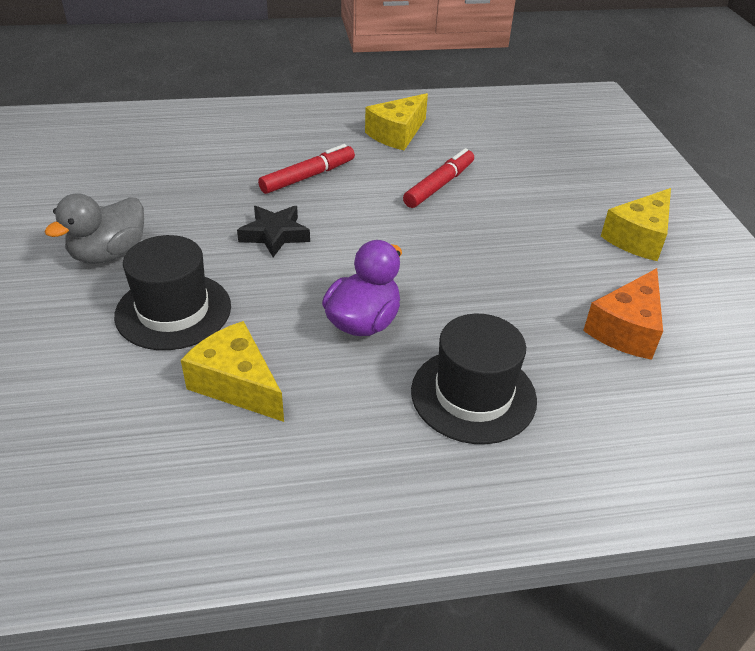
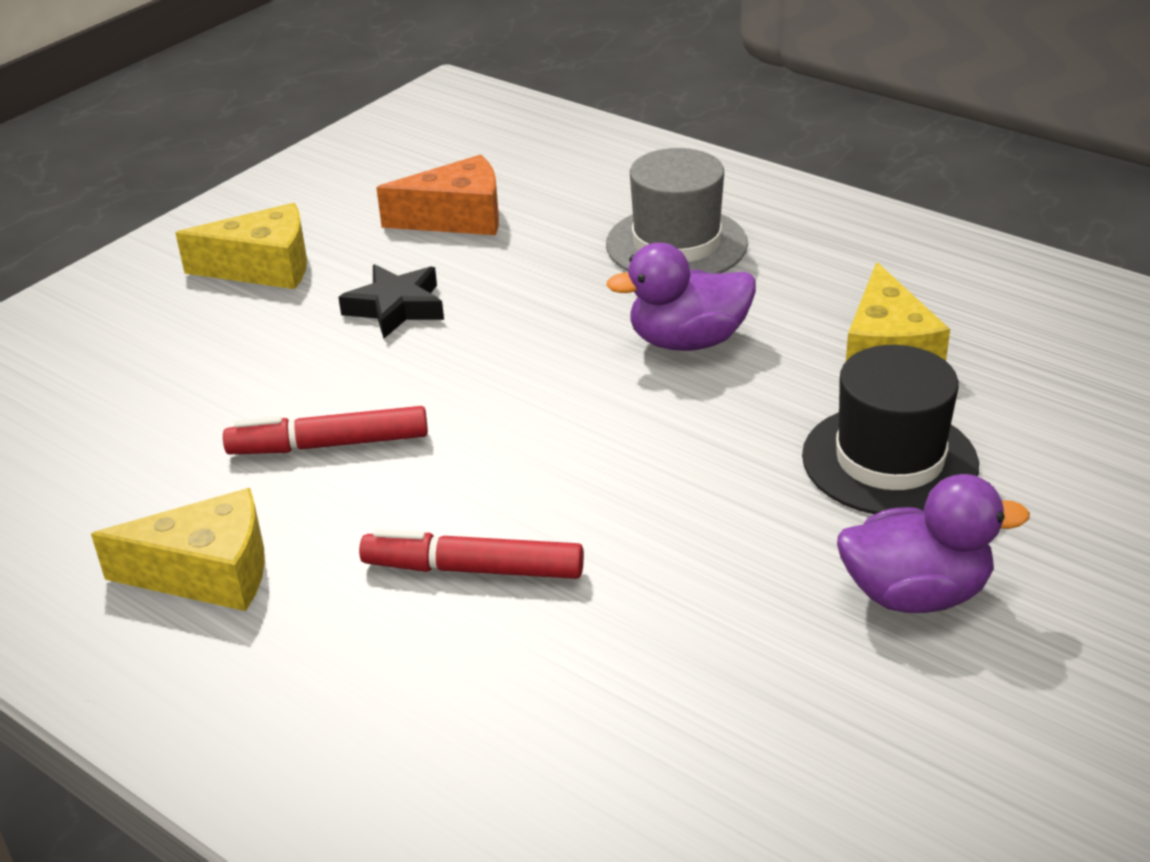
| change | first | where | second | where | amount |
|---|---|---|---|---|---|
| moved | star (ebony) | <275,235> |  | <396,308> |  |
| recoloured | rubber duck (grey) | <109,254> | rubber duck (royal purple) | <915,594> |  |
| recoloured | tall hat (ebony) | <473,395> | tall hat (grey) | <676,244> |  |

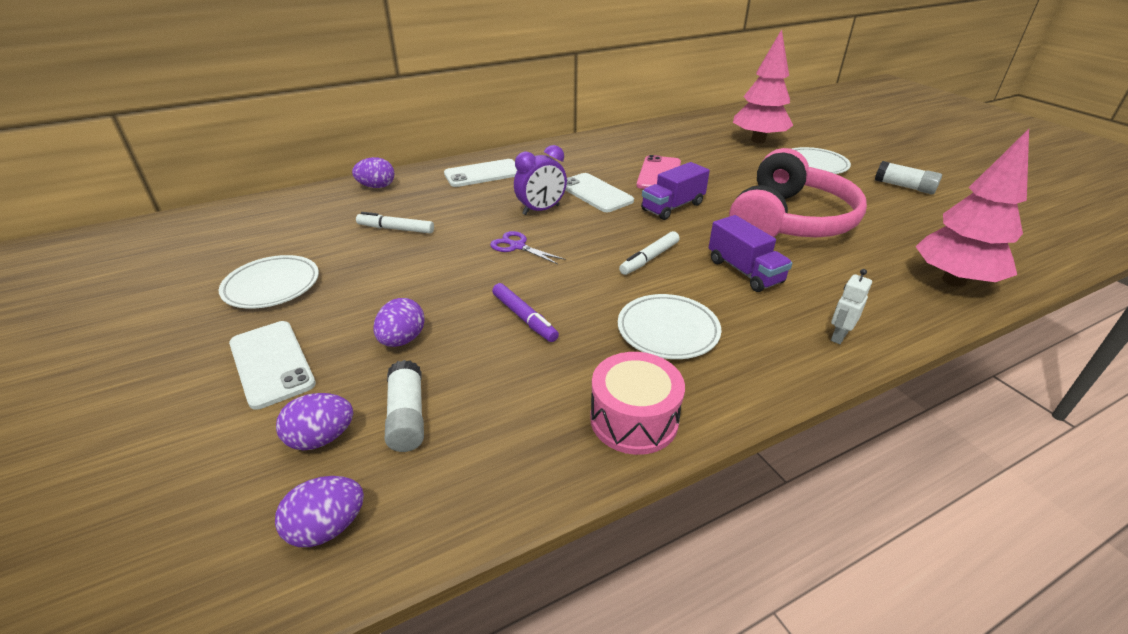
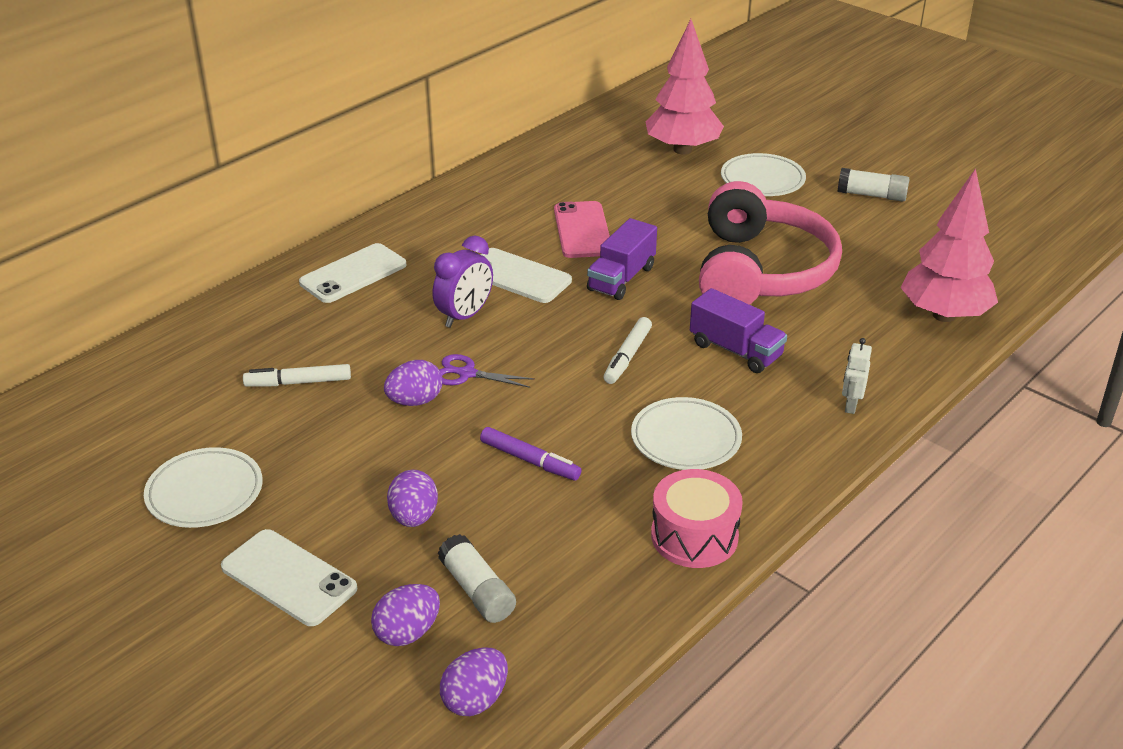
| change | first | where | second | where | amount |
|---|---|---|---|---|---|
| moved | egg shape (royal purple) | <377,187> |  | <415,401> |  |

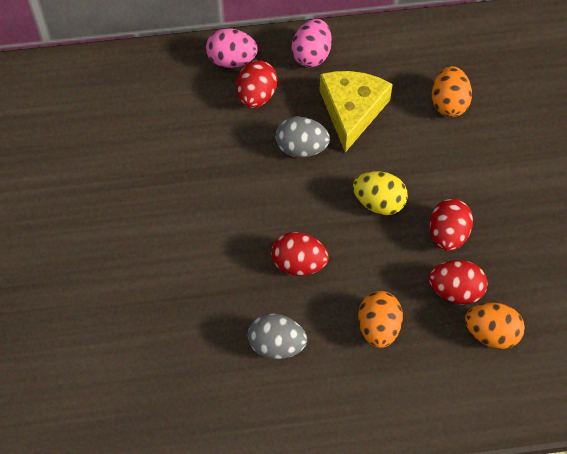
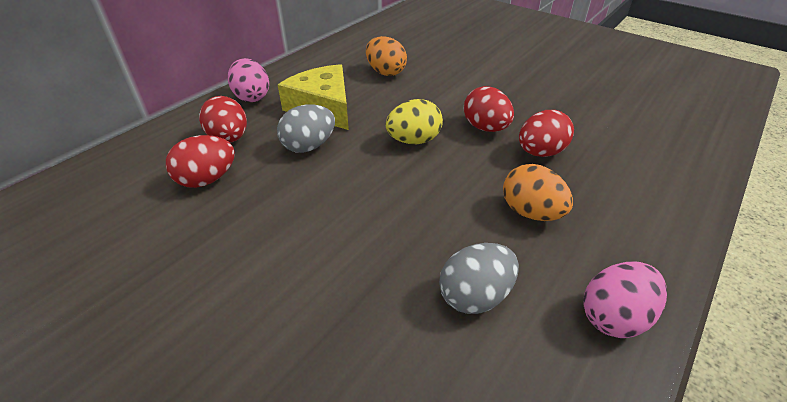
| change | first | where | second | where | amount |
|---|---|---|---|---|---|
| removed | egg shape (orange-coloured) | <491,333> |  |  |  |
| moved | egg shape (rose-pink) | <231,60> |  | <614,317> |  |
| moved | egg shape (crimson) | <298,263> |  | <207,179> |  |

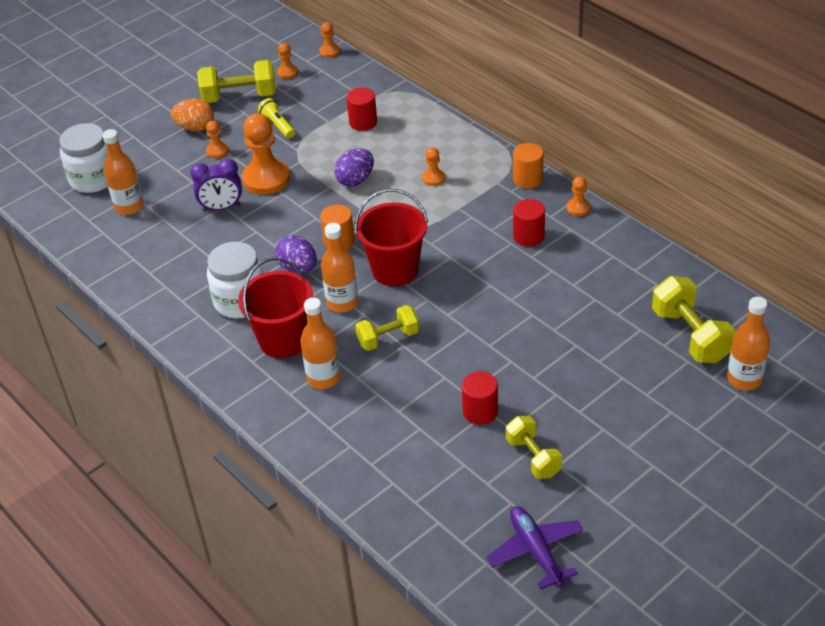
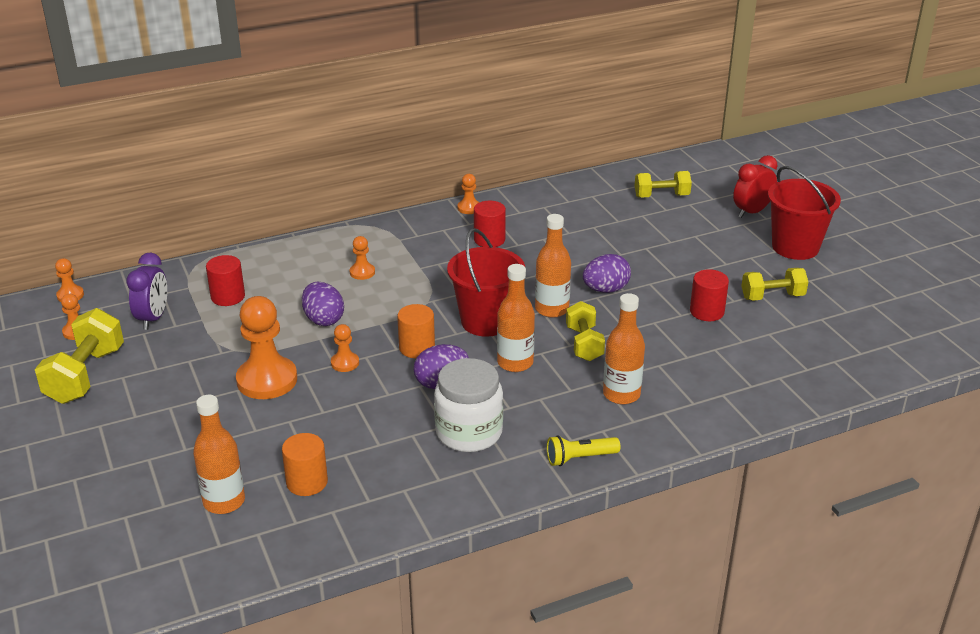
| change | first | where | second | where | amount |
|---|---|---|---|---|---|
| removed | jar (pure white) | <93,179> |  |  |  |
| removed | egg shape (orange-coloured) | <195,127> |  |  |  |
| removed | plane (royal purple) | <536,551> |  |  |  |
| added |  |  | egg shape (royal purple) | <605,290> |  |
| added |  |  | bedside clock (crimson) | <751,212> |  |
| moved | bedside clock (royal purple) | <221,208> |  | <153,318> |  |
| moved | game pawn (orange-coloured) | <217,151> |  | <345,363> |  |
| moved | sand bucket (crimson) | <283,340> |  | <795,247> |  |
| moved | flashlight (golden) | <277,125> |  | <580,458> |  |
| moved | solid cylinder (orange-coloured) | <528,179> |  | <307,482> |  |
| moved | flask (orange-coloured) | <744,379> |  | <552,309> |  |
| resized | free weight (golden) | <690,335> |  | <661,196> | x0.66 |

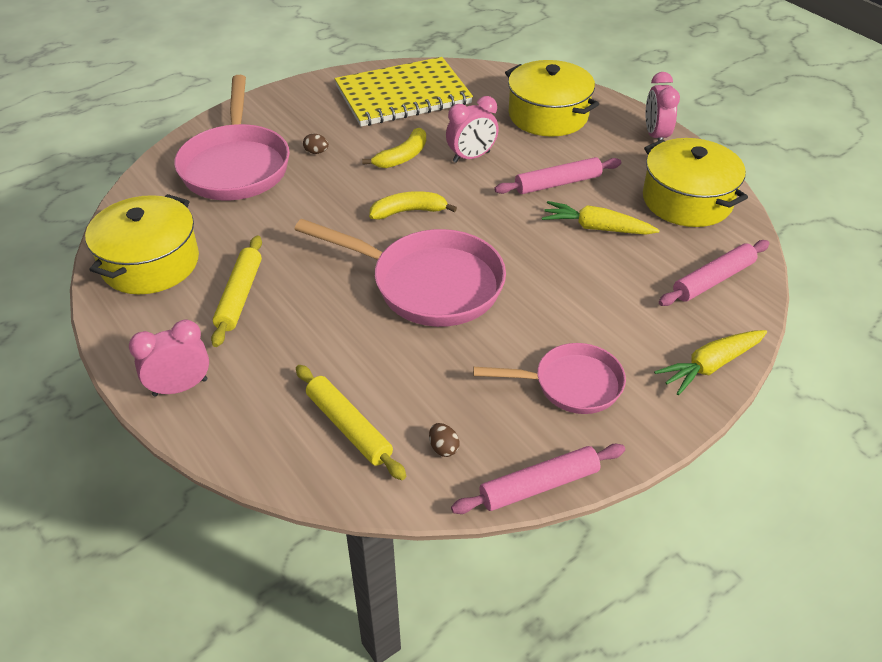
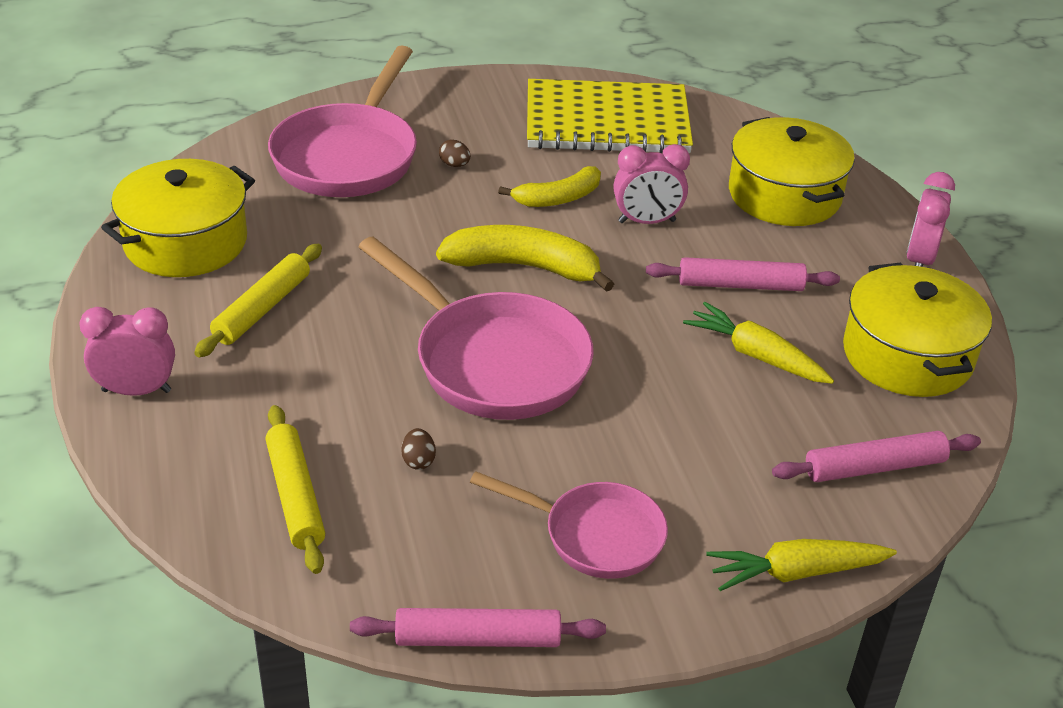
| change | first | where | second | where | amount |
|---|---|---|---|---|---|
| moved | egg shape (dark brown) | <443,448> |  | <418,461> |  |
| resized | banana (golden) | <409,211> |  | <524,267> | x1.53 |

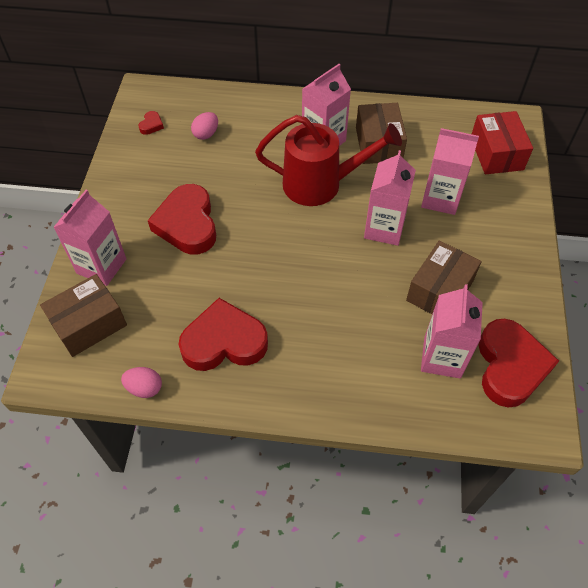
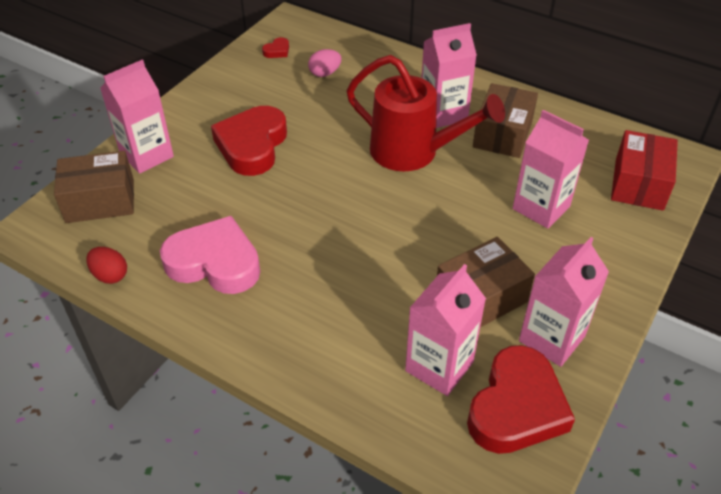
| change | first | where | second | where | amount |
|---|---|---|---|---|---|
| moved | carton (rose-pink) | <384,228> |  | <551,338> |  |
| recoloured | egg shape (rose-pink) | <144,388> | egg shape (crimson) | <110,275> |  |
| recoloured | love heart (crimson) | <224,341> | love heart (rose-pink) | <214,262> |  |

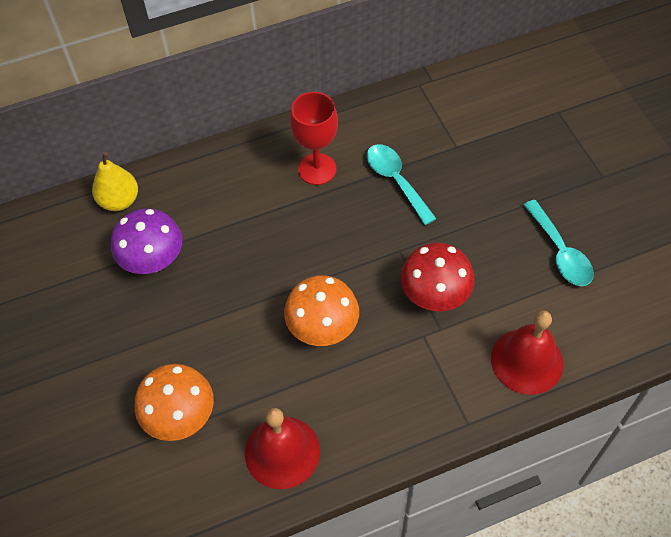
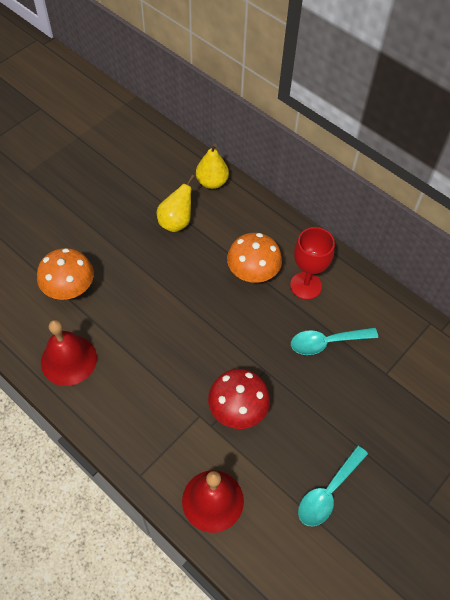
| change | first | where | second | where | amount |
|---|---|---|---|---|---|
| moved | fungus (orange-coloured) | <323,328> |  | <253,273> |  |
| replaced | fungus (royal purple) | <153,261> | toy pear (golden) | <176,222> |  |
| turned | tablespoon (turquoise) | <396,181> |  | <326,342> | 135 degrees counterclockwise |

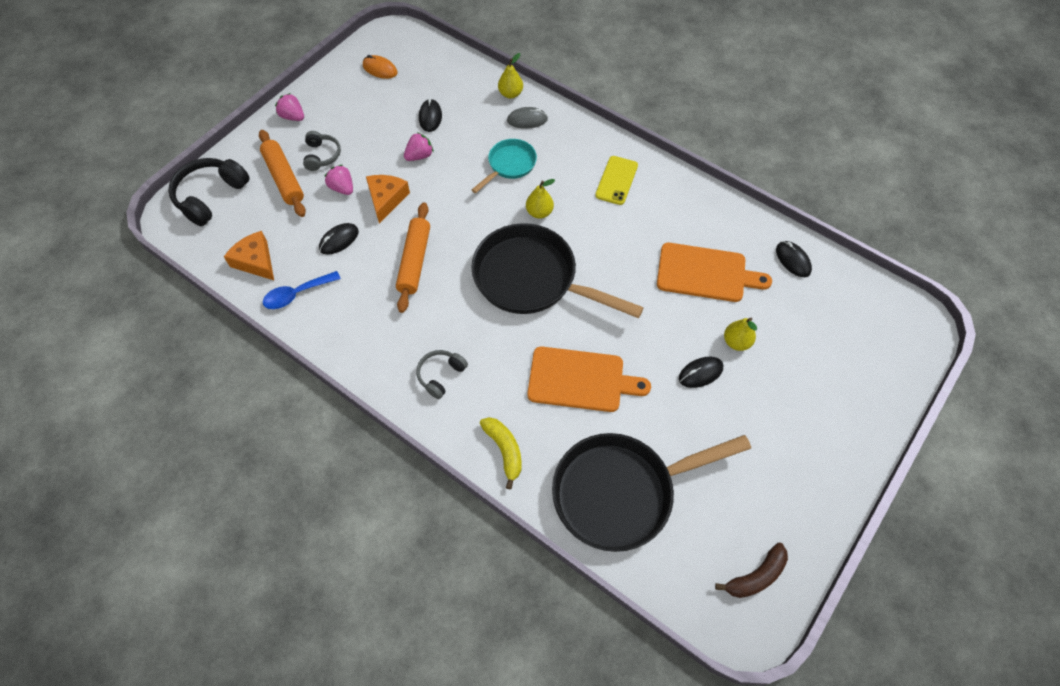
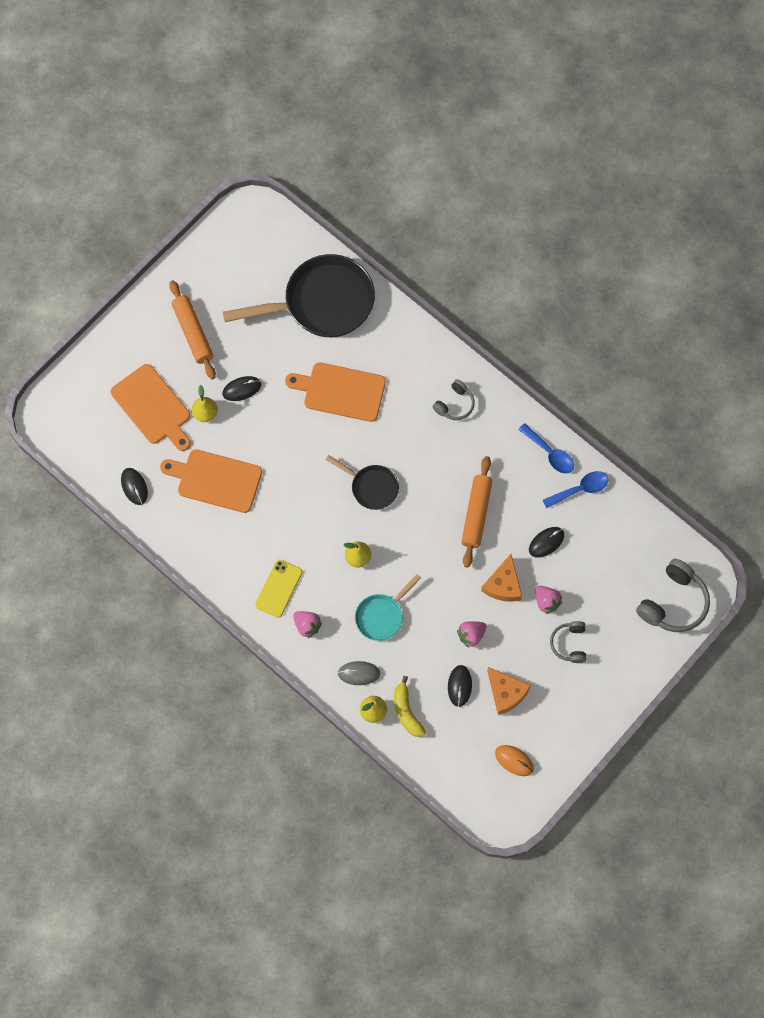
| change | first | where | second | where | amount |
|---|---|---|---|---|---|
| removed | banana (dark brown) | <756,576> |  |  |  |
| added |  |  | bread board (orange-coloured) | <153,407> |  |
| added |  |  | tablespoon (blue) | <550,453> |  |
| moved | piece of cheese (orange-coloured) | <255,261> |  | <506,693> |  |
| moved | dough roller (orange-coloured) | <284,178> |  | <193,333> |  |
| moved | strawberry (rose-pink) | <293,117> |  | <307,626> |  |
| moved | banana (golden) | <504,450> |  | <406,711> |  |
| recoloured | headset (ebony) | <210,196> | headset (grey) | <673,603> |  |
| resized | frying pan (ebony) | <532,279> |  | <371,487> | x0.51 |

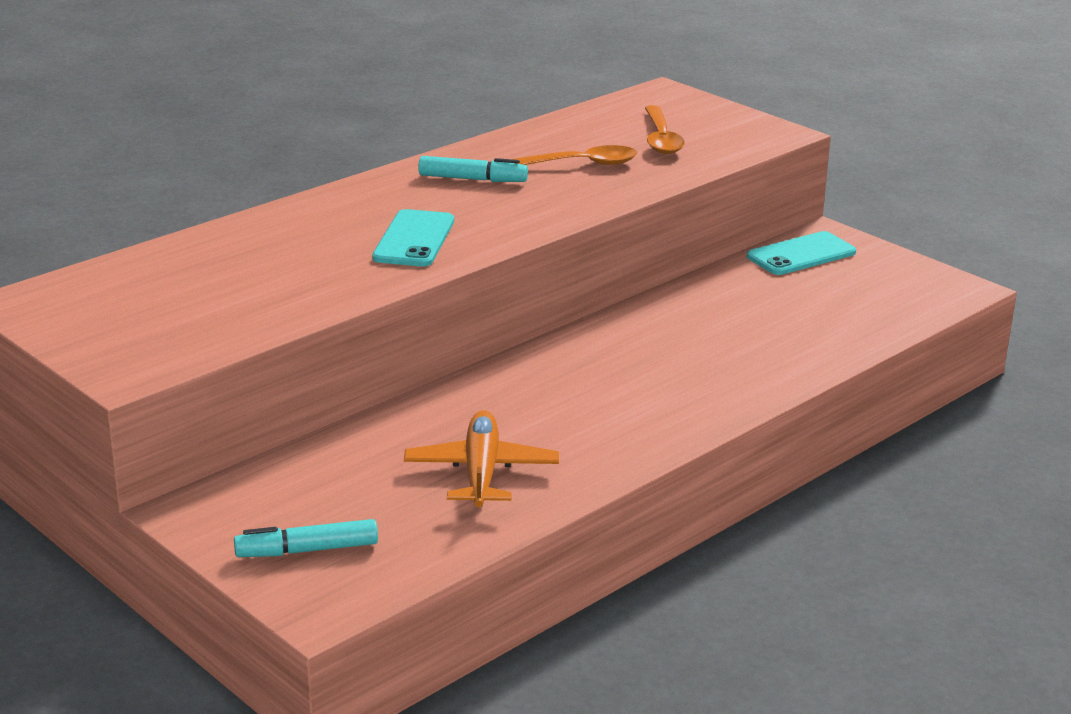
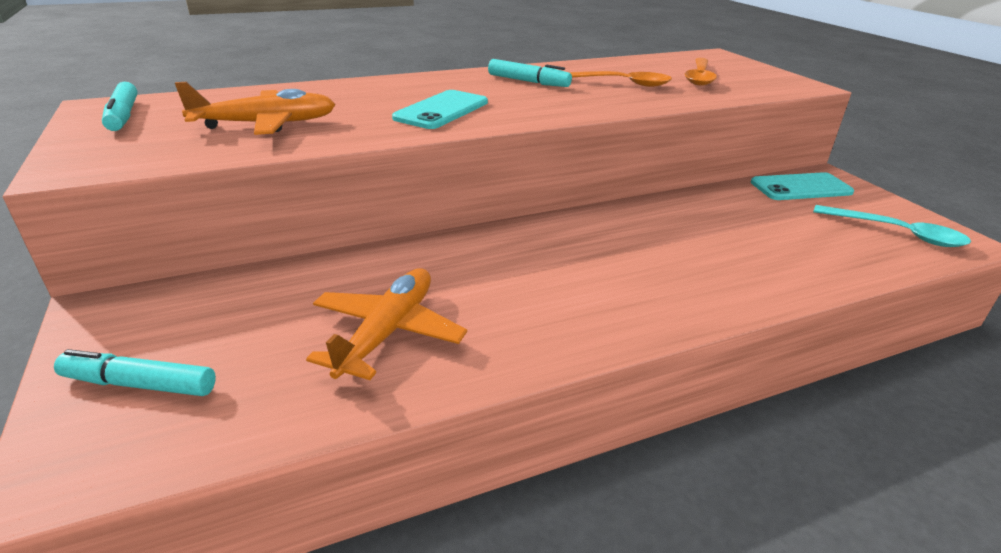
| change | first | where | second | where | amount |
|---|---|---|---|---|---|
| added |  |  | marker (turquoise) | <123,116> |  |
| added |  |  | plane (orange-coloured) | <266,124> |  |
| added |  |  | tablespoon (turquoise) | <897,233> |  |

